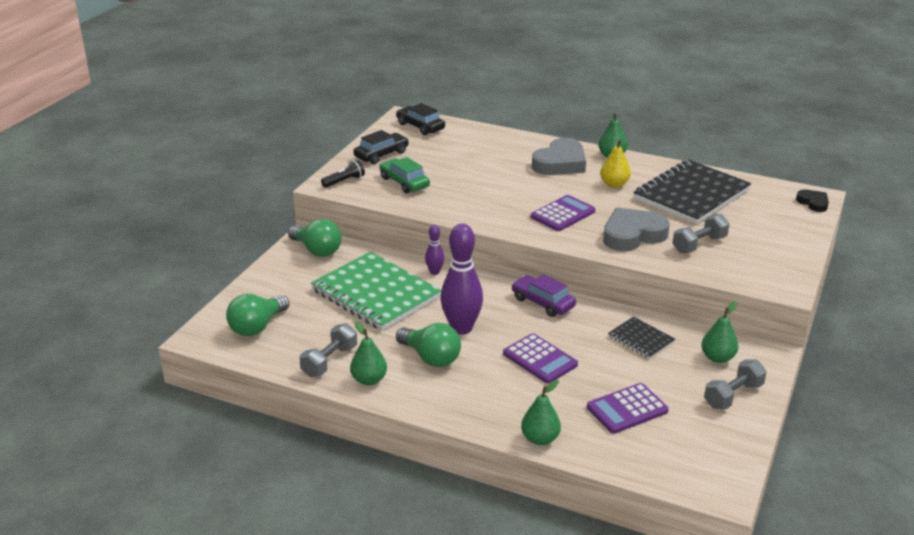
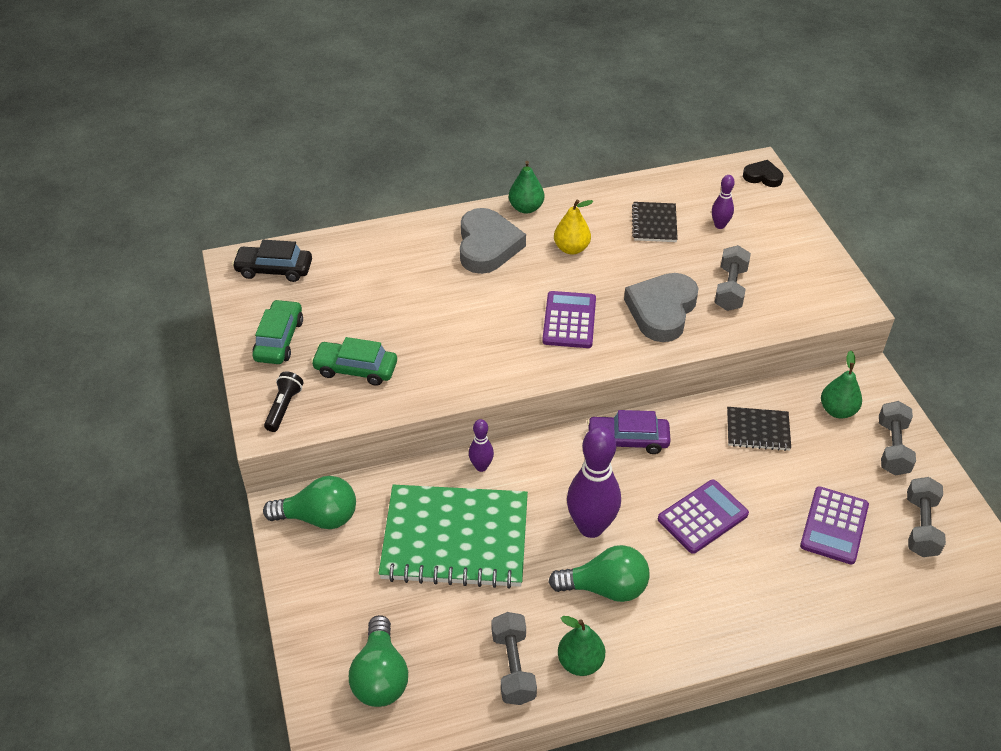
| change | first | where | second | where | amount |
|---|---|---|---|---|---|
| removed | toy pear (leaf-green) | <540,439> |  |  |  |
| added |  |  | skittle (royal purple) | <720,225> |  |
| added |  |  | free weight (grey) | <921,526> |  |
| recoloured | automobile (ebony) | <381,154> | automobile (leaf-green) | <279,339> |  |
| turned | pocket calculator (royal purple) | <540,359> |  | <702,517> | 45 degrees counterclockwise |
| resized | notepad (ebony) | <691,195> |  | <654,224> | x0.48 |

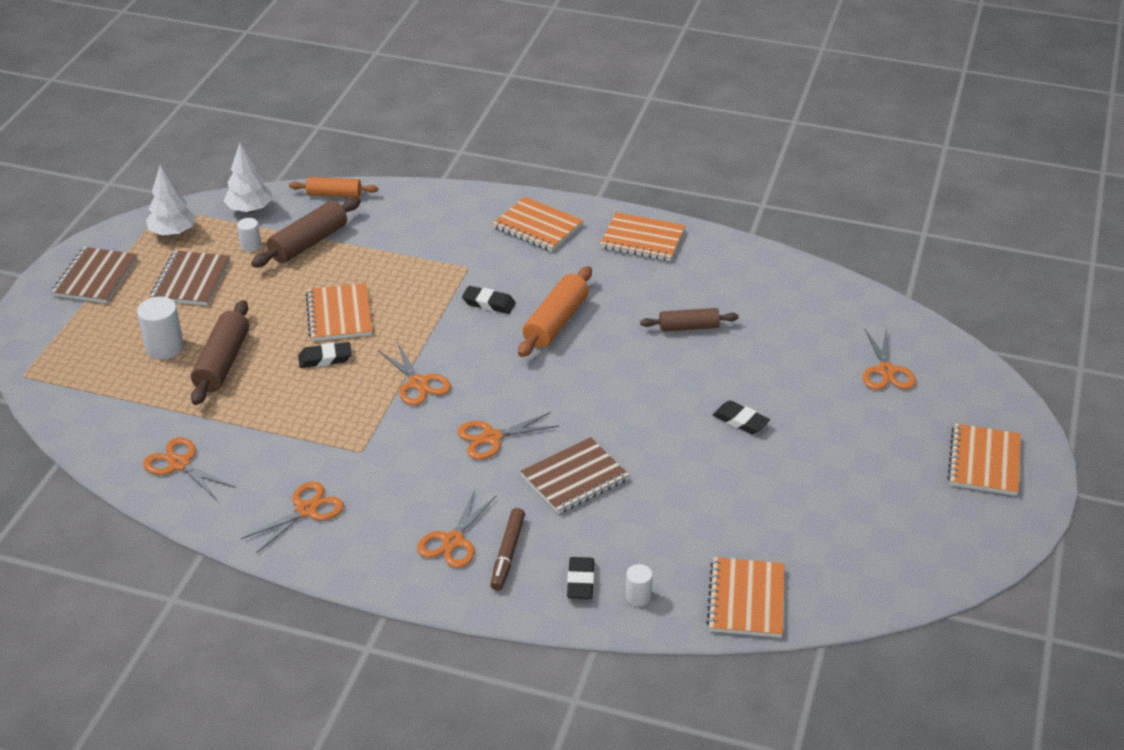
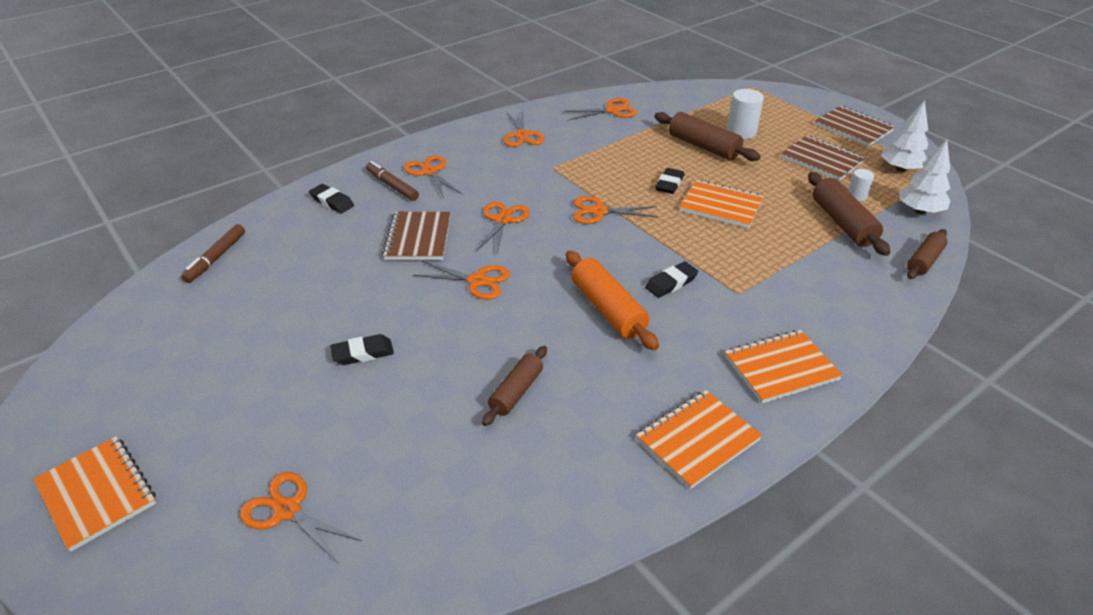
| change | first | where | second | where | amount |
|---|---|---|---|---|---|
| removed | solid cylinder (pure white) | <638,596> |  |  |  |
| added |  |  | scissors (orange-coloured) | <477,281> |  |
| replaced | notepad (orange-coloured) | <746,599> | marker (dark brown) | <216,258> |  |
| recoloured | dough roller (orange-coloured) | <334,194> | dough roller (dark brown) | <924,261> |  |

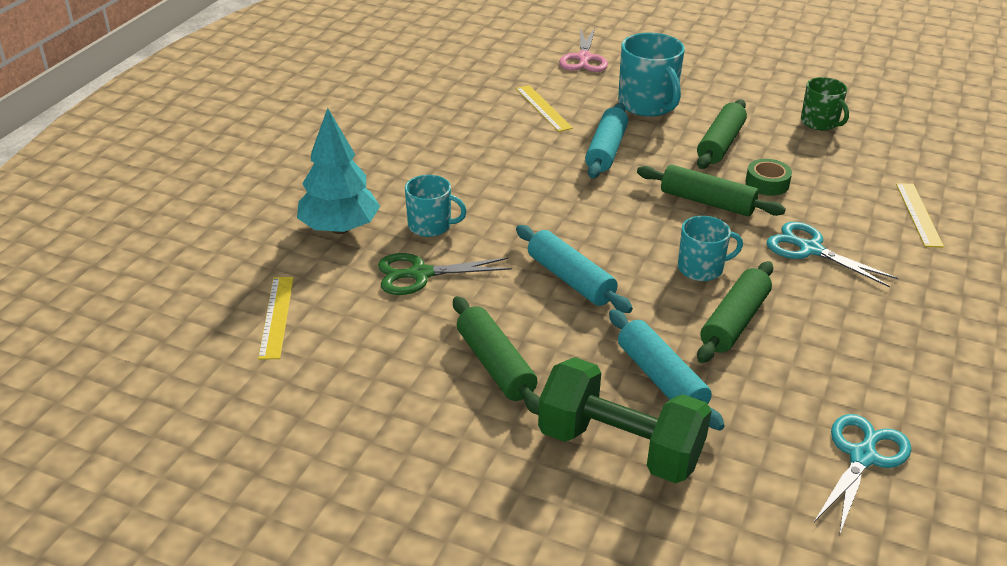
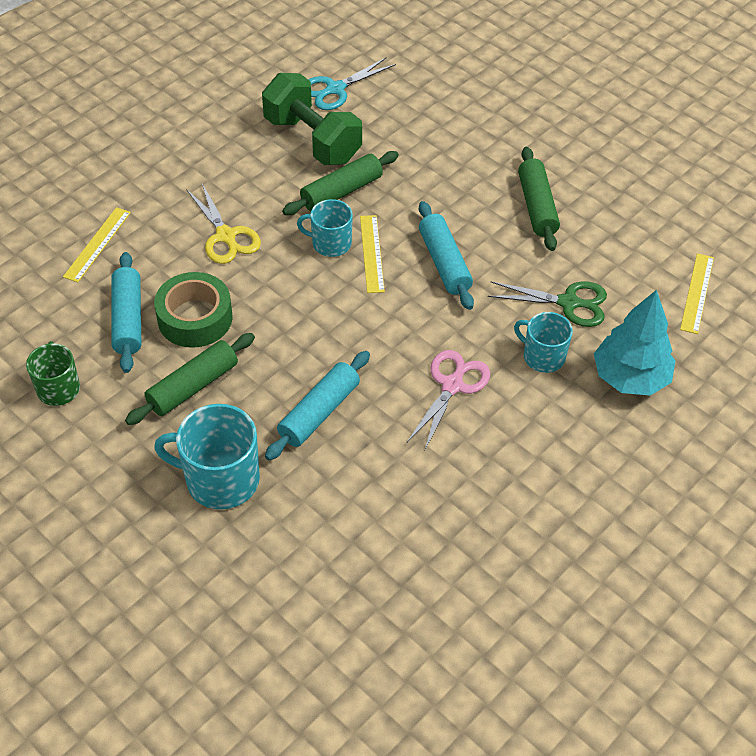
| change | first | where | second | where | amount |
|---|---|---|---|---|---|
| removed | dough roller (leaf-green) | <707,202> |  |  |  |
| moved | ruler (golden) | <543,108> |  | <372,253> |  |
| moved | free weight (leaf-green) | <620,447> |  | <312,140> |  |
| moved | scissors (rose-pink) | <584,58> |  | <452,385> |  |
| moved | dough roller (turquoise) | <661,379> |  | <128,319> |  |
| recoloured | scissors (turquoise) | <810,249> | scissors (golden) | <226,236> |  |
| turned | tea mug (turquoise) | <648,104> |  | <220,479> | 75 degrees counterclockwise |
| resized | tape (leaf-green) | <767,183> |  | <195,318> | x1.70 |

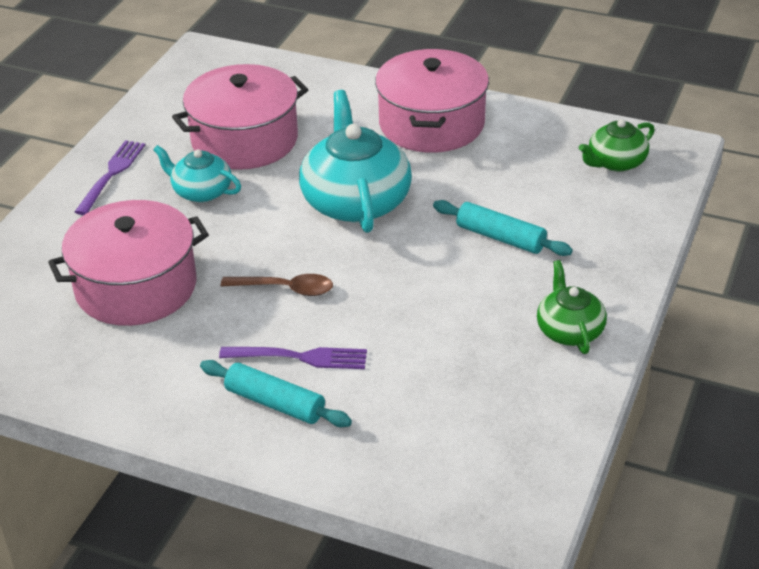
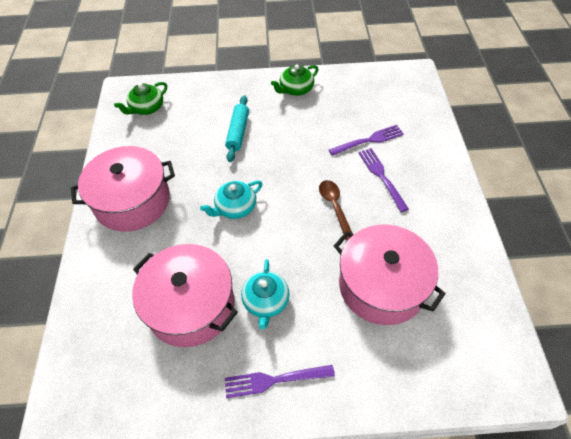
| change | first | where | second | where | amount |
|---|---|---|---|---|---|
| removed | dough roller (turquoise) | <275,403> |  |  |  |
| added |  |  | table fork (royal purple) | <369,140> |  |
| turned | teapot (leaf-green) | <615,162> |  | <147,108> | 105 degrees clockwise |
| resized | teapot (turquoise) | <355,201> |  | <235,207> | x0.55 |

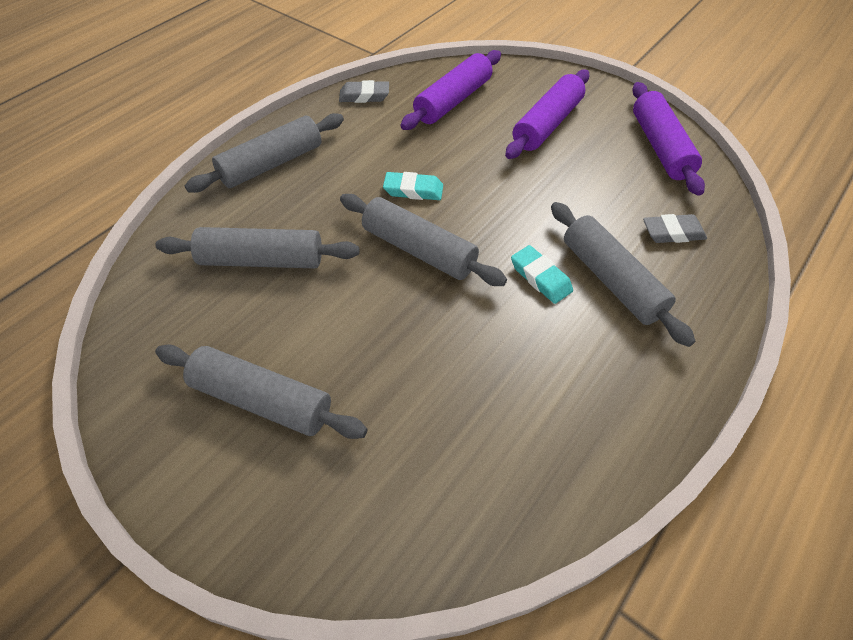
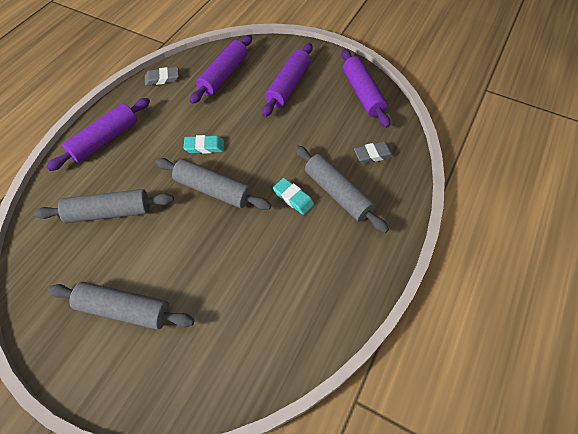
| change | first | where | second | where | amount |
|---|---|---|---|---|---|
| recoloured | dough roller (grey) | <272,164> | dough roller (royal purple) | <105,140> |  |

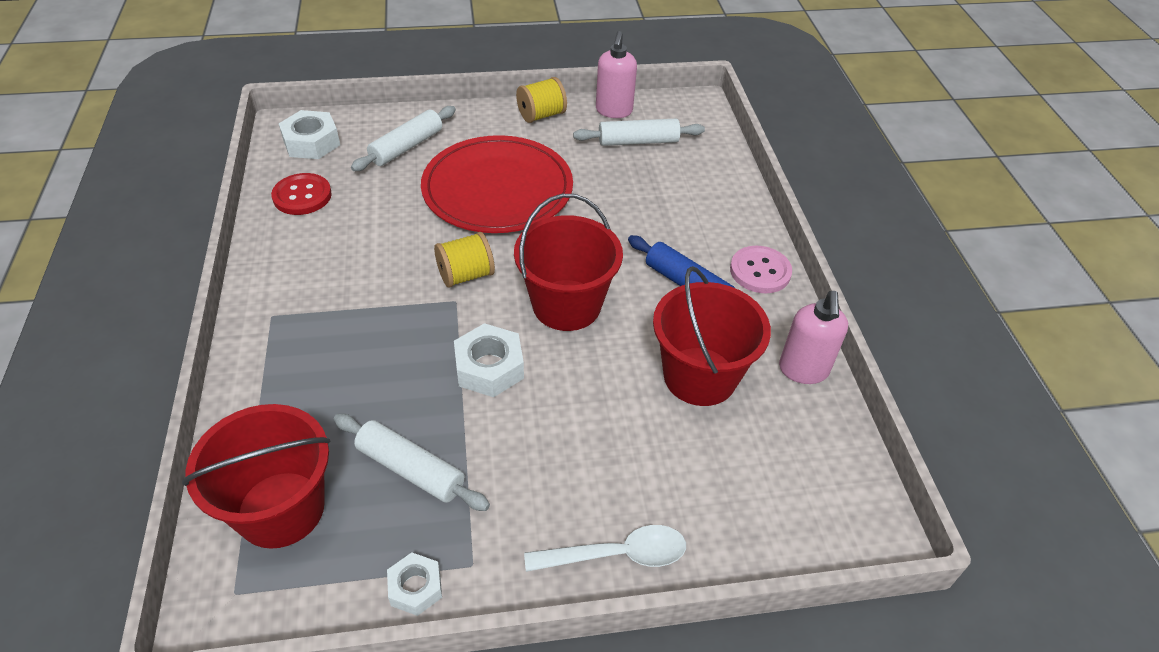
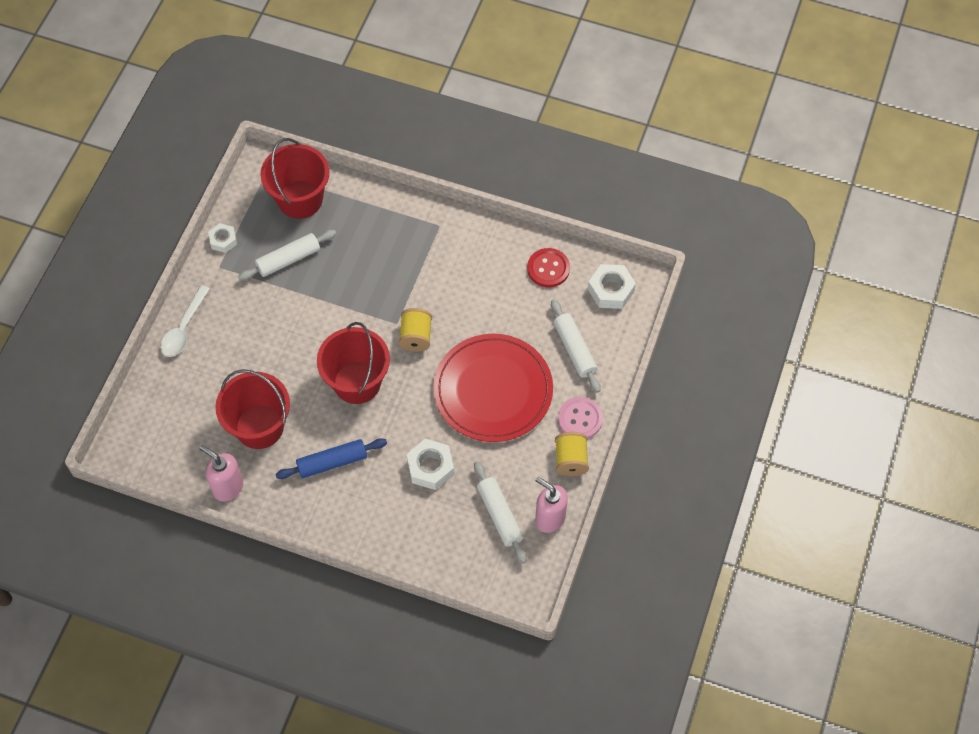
| change | first | where | second | where | amount |
|---|---|---|---|---|---|
| moved | hex nut (pure white) | <489,367> |  | <430,467> |  |
| moved | sewing button (rose-pink) | <760,271> |  | <580,419> |  |
| turned | dough roller (pure white) | <638,141> |  | <499,515> | 45 degrees counterclockwise |

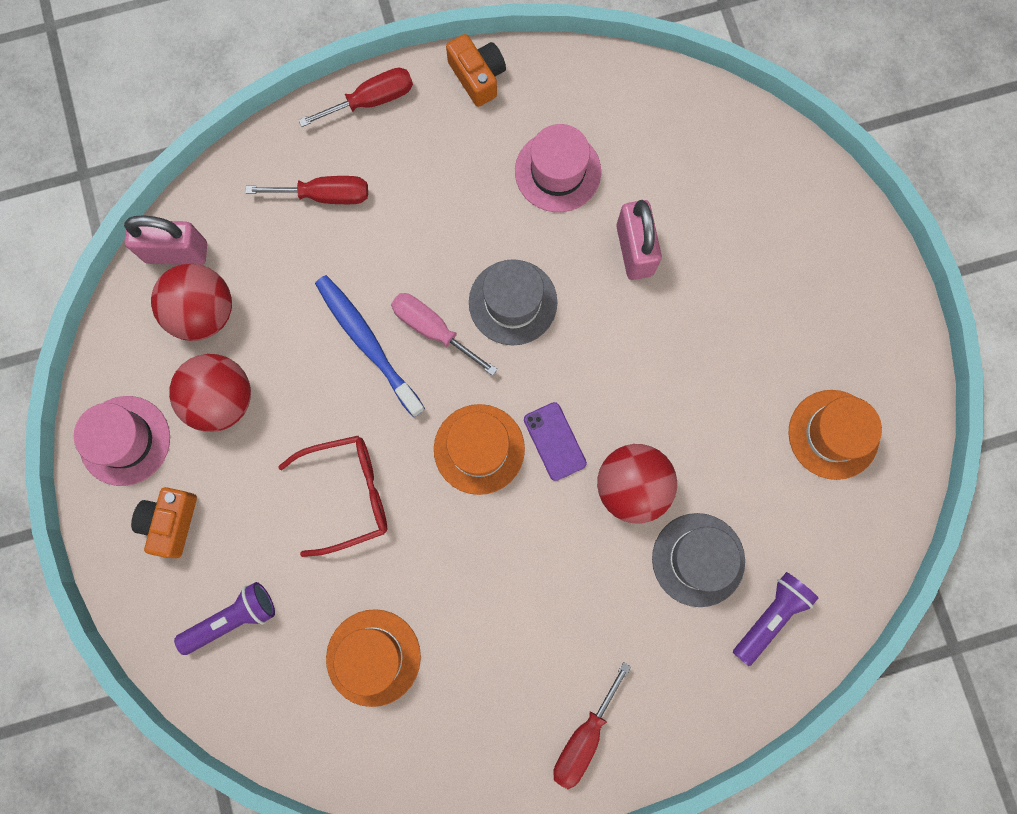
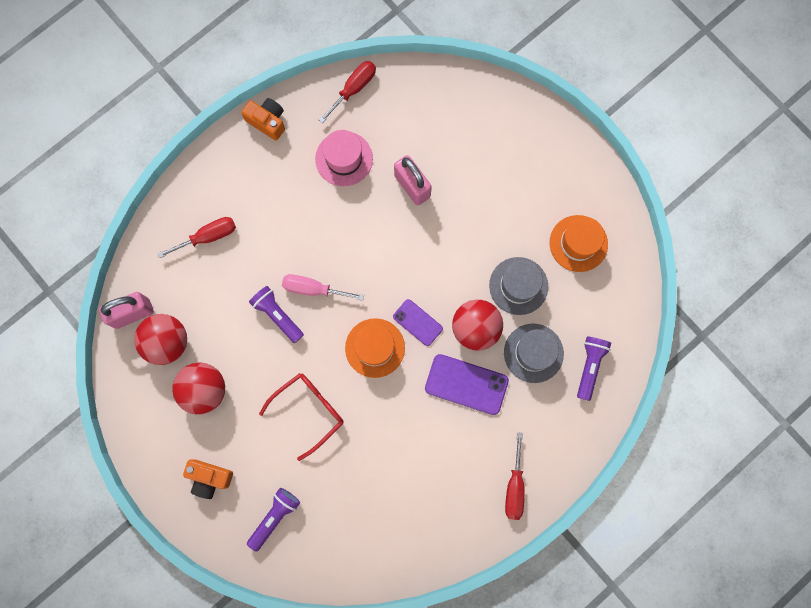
| change | first | where | second | where | amount |
|---|---|---|---|---|---|
| removed | tall hat (rose-pink) | <125,440> |  |  |  |
| removed | tall hat (orange-coloured) | <373,657> |  |  |  |
| added |  |  | phone (royal purple) | <466,384> |  |
| moved | screwdriver (crimson) | <371,100> |  | <354,89> |  |
| moved | tall hat (grey) | <513,302> |  | <518,286> |  |
| replaced | tooth brush (blue) | <367,343> | flashlight (royal purple) | <277,315> |  |
| turned | compact camera (orange-coloured) | <171,522> |  | <209,478> | 60 degrees counterclockwise |

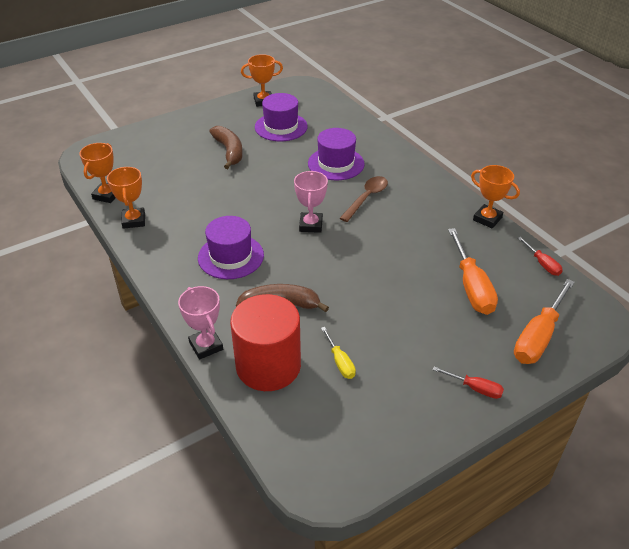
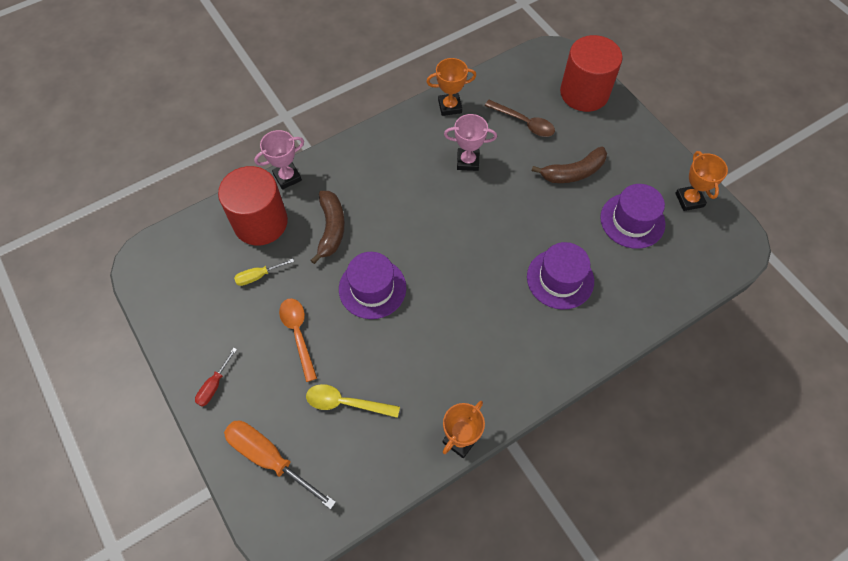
| change | first | where | second | where | amount |
|---|---|---|---|---|---|
| removed | trophy (orange-coloured) | <107,195> |  |  |  |
| removed | screwdriver (crimson) | <542,264> |  |  |  |
| added |  |  | tablespoon (orange-coloured) | <298,334> |  |
| added |  |  | solid cylinder (crimson) | <584,93> |  |
| moved | tall hat (royal purple) | <231,256> |  | <372,288> |  |
| moved | trophy (rose-pink) | <311,225> |  | <467,161> |  |
| moved | tablespoon (dark brown) | <366,198> |  | <524,123> |  |
| replaced | screwdriver (orange-coloured) | <471,286> | tablespoon (golden) | <346,403> |  |

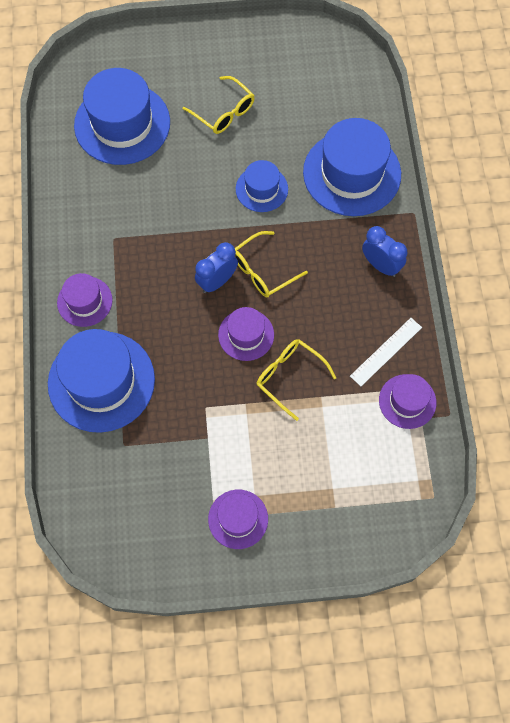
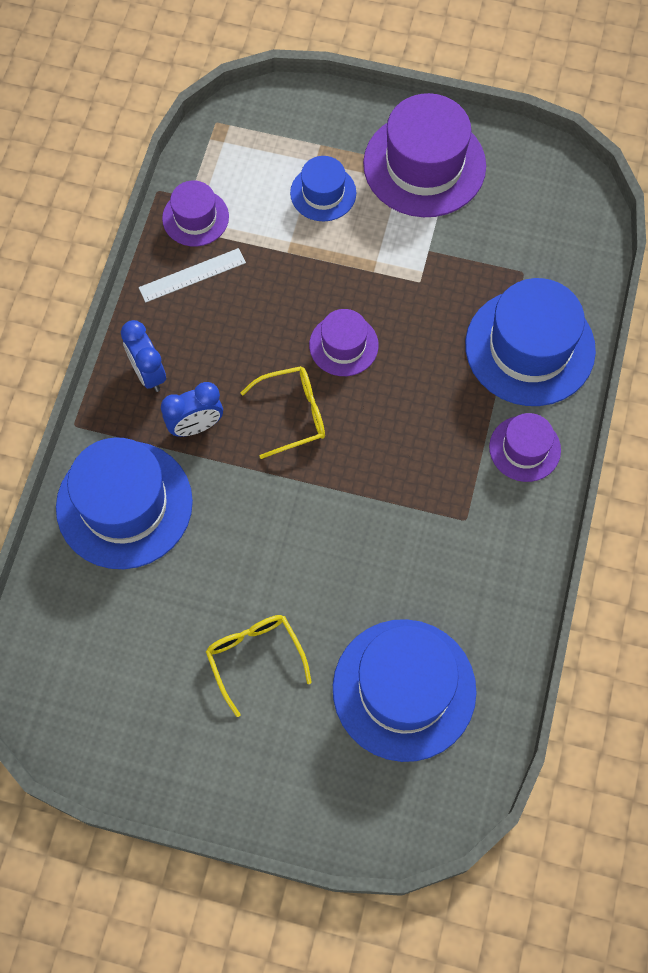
| change | first | where | second | where | amount |
|---|---|---|---|---|---|
| removed | eyeglasses (golden) | <289,377> |  |  |  |
| moved | bedside clock (blue) | <217,281> |  | <196,426> |  |
| moved | tall hat (blue) | <261,189> |  | <323,193> |  |
| resized | tall hat (royal purple) | <238,519> |  | <424,165> | x1.87 |

